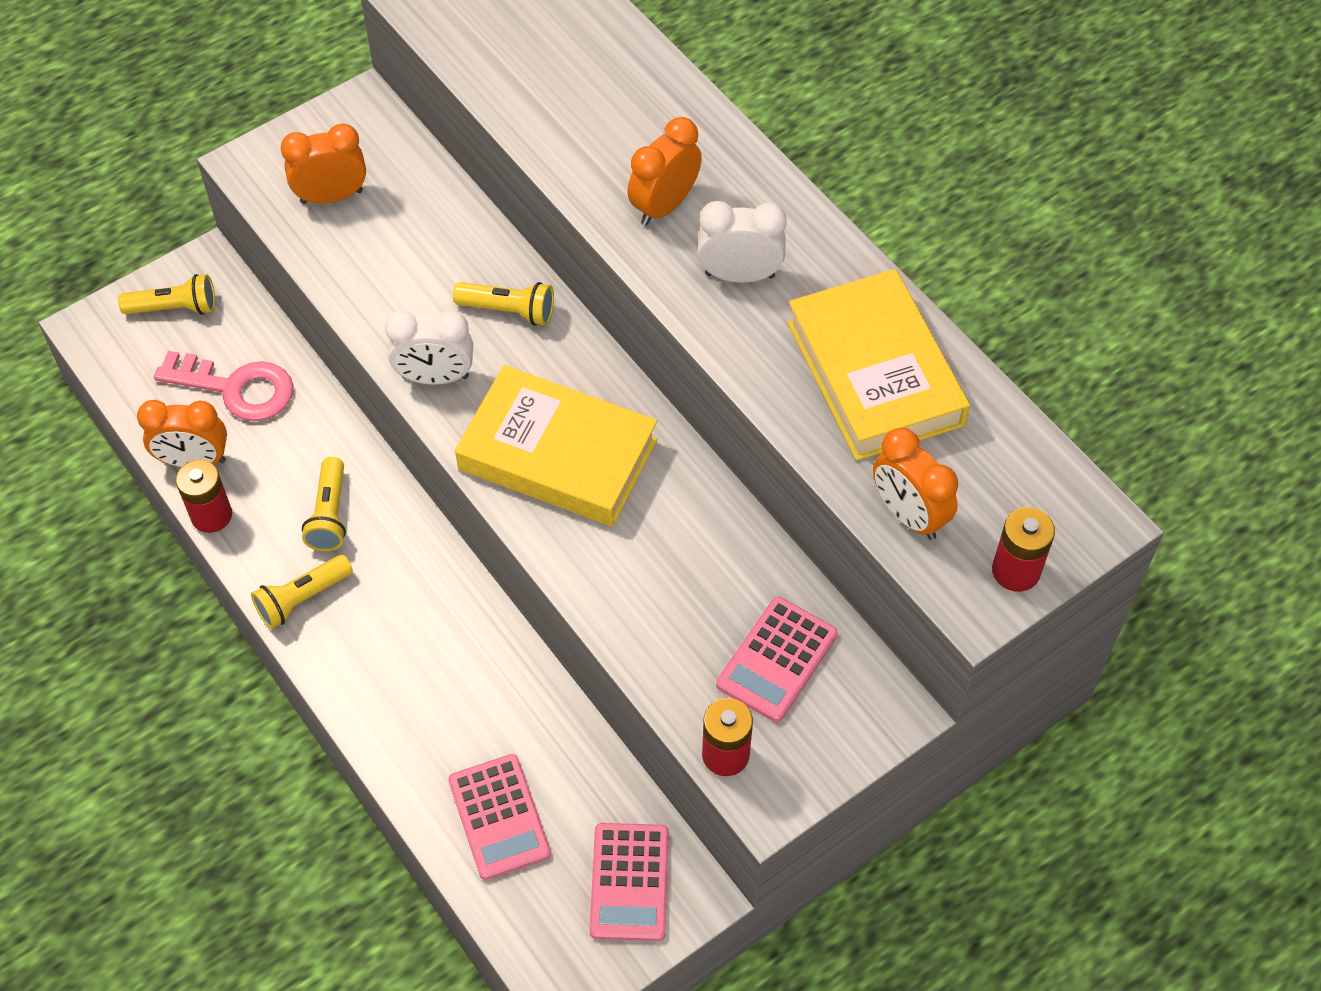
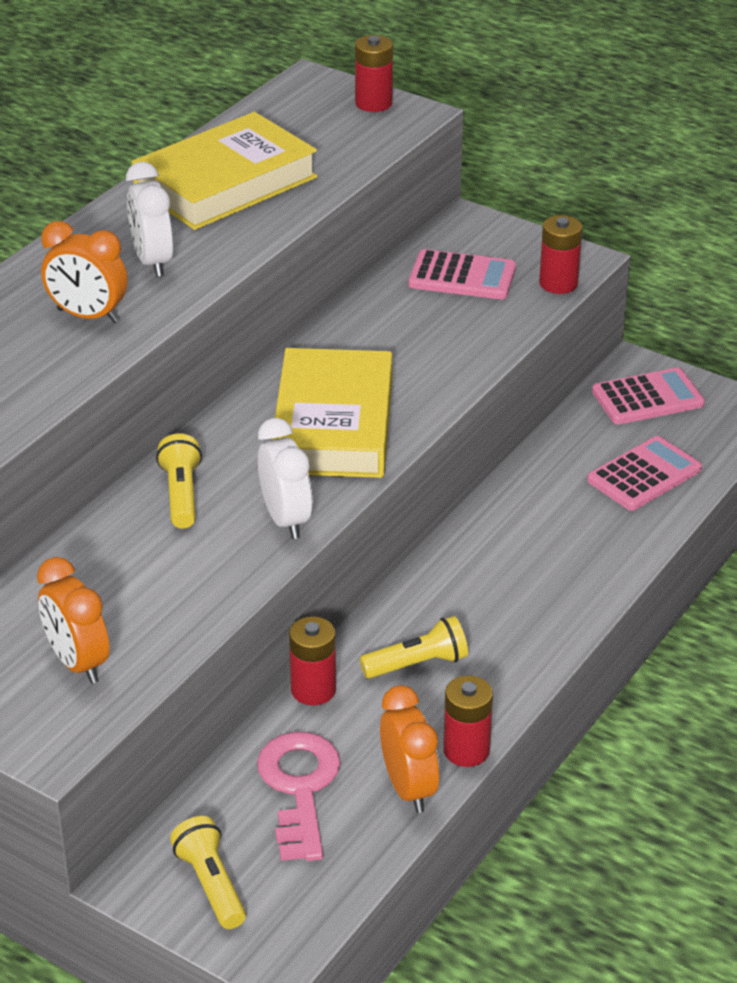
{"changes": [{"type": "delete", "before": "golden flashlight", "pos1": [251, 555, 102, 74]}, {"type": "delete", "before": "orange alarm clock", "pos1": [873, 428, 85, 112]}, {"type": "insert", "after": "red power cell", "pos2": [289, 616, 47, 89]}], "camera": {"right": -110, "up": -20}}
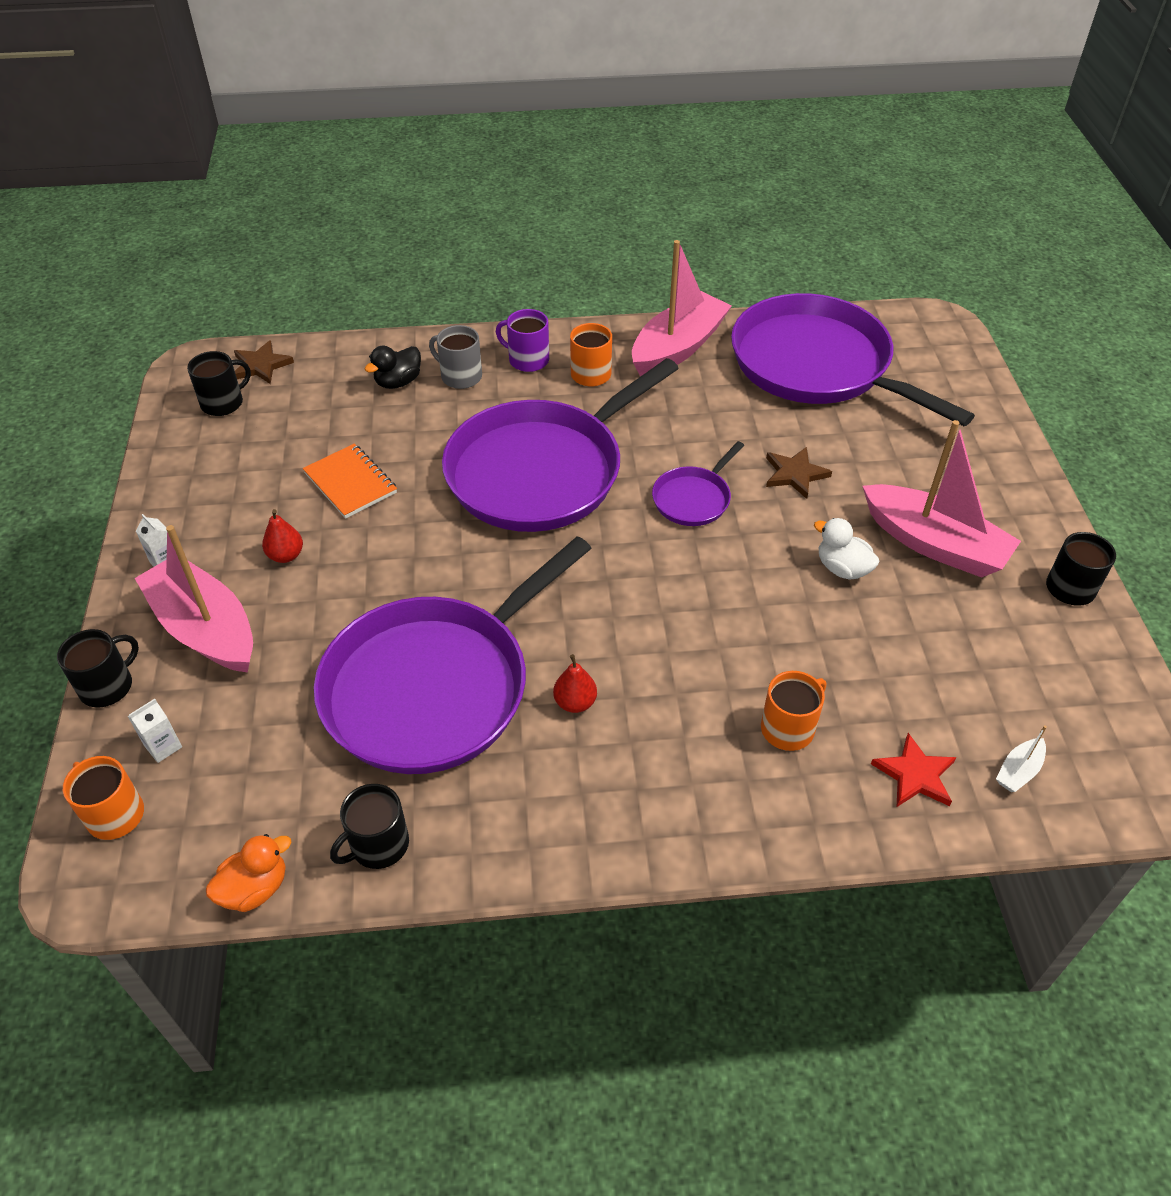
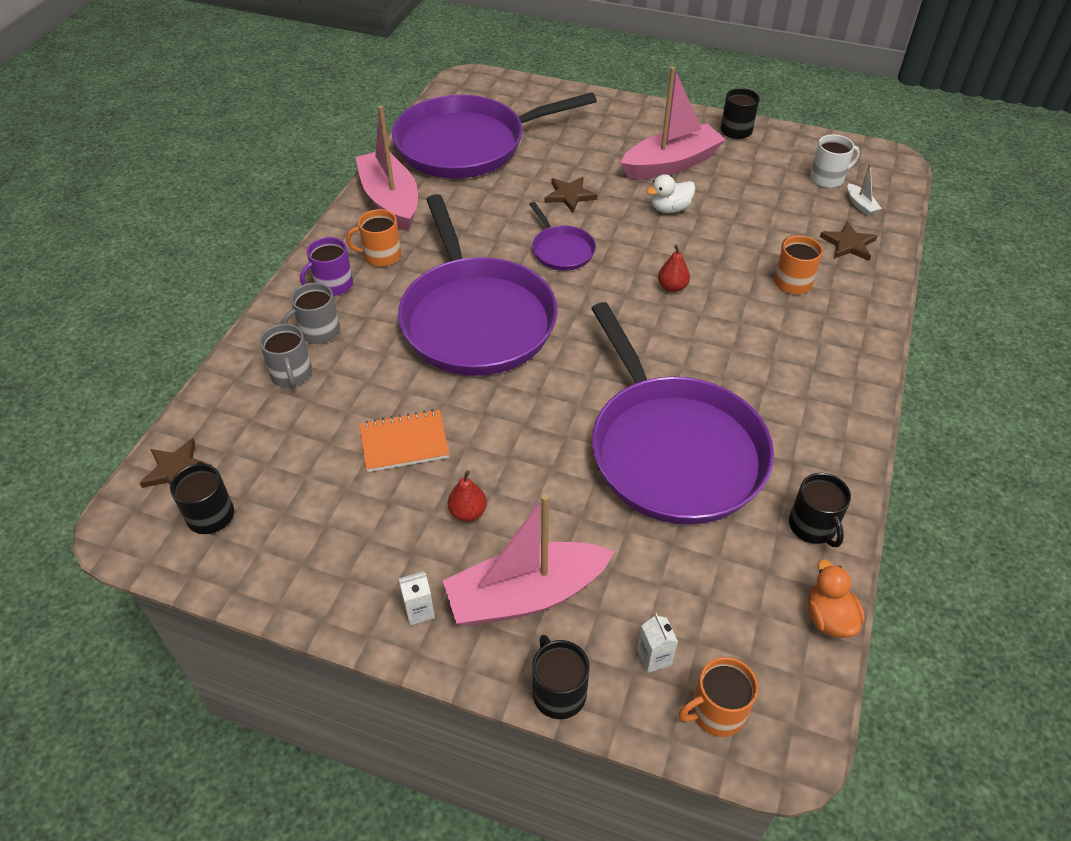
{"changes": [{"type": "insert", "after": "pure white coffee mug", "pos2": [810, 134, 50, 54]}, {"type": "move", "before": "red toy pear", "pos1": [553, 654, 44, 59], "pos2": [658, 245, 32, 47]}, {"type": "replace", "before": "black toy duck", "after": "grey coffee mug", "pos1": [365, 346, 56, 43], "pos2": [260, 324, 52, 64]}, {"type": "recolor", "before": "red star", "after": "dark brown star", "pos1": [871, 733, 85, 74], "pos2": [820, 221, 58, 40]}], "camera": {"right": -65, "up": 0}}
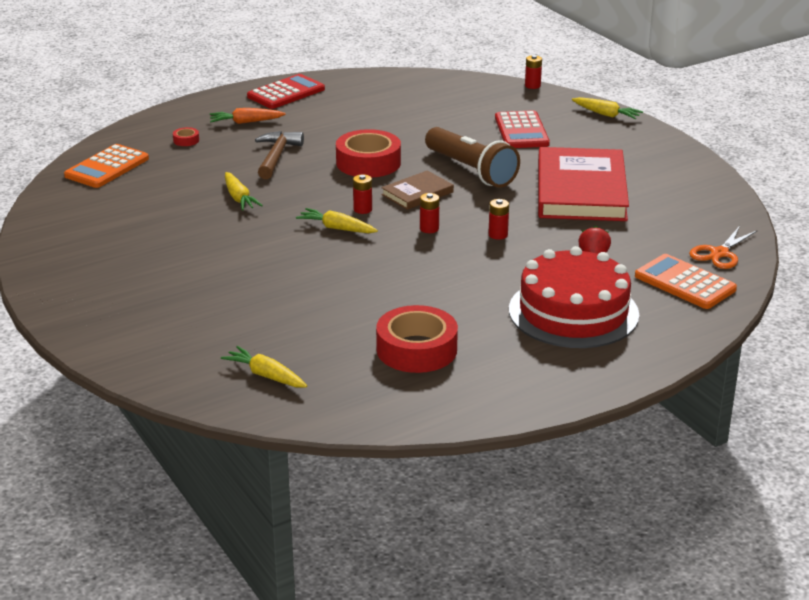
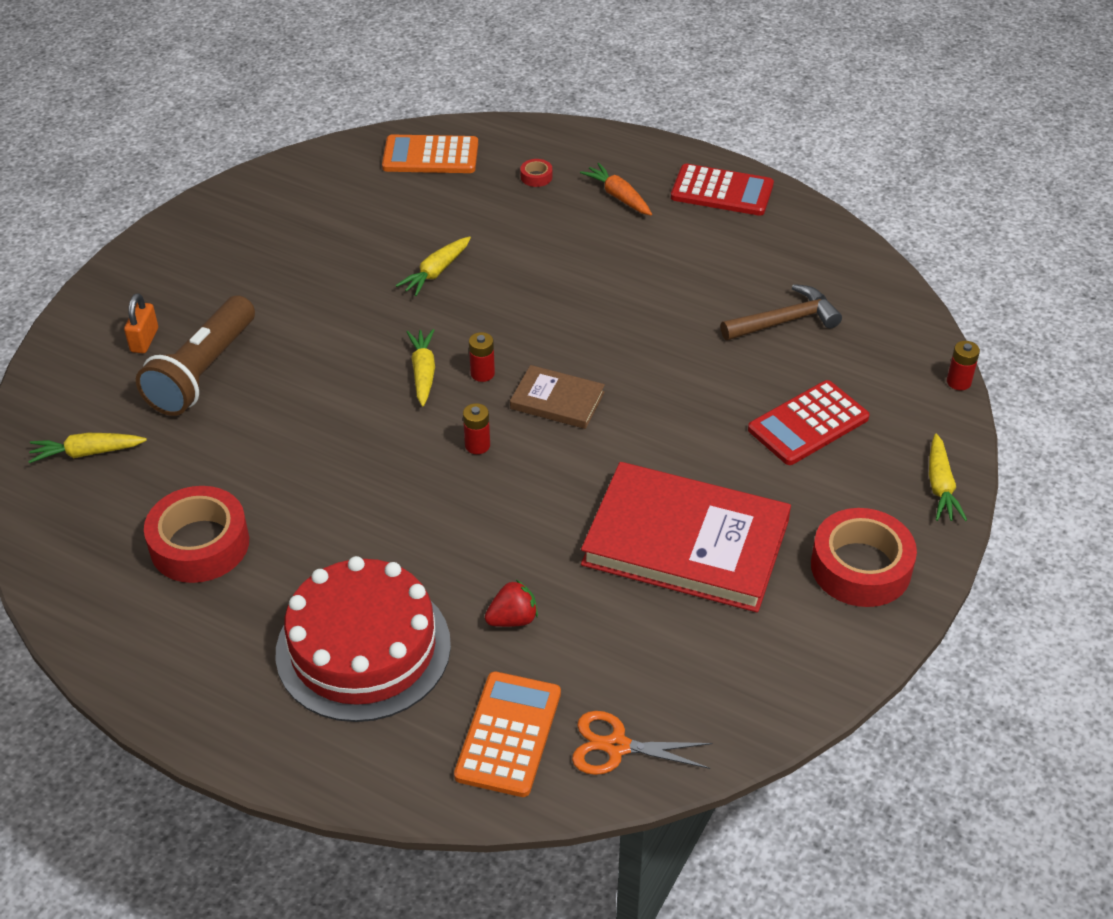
{"changes": [{"type": "delete", "before": "red power cell", "pos1": [488, 199, 21, 41]}, {"type": "insert", "after": "orange padlock", "pos2": [124, 293, 34, 60]}, {"type": "move", "before": "dark brown claw hammer", "pos1": [255, 131, 49, 48], "pos2": [720, 284, 122, 56]}, {"type": "move", "before": "red sticky tape", "pos1": [336, 129, 65, 49], "pos2": [811, 508, 106, 99]}, {"type": "move", "before": "dark brown flashlight", "pos1": [425, 127, 95, 60], "pos2": [136, 295, 119, 121]}, {"type": "rotate", "before": "golden toy carrot", "pos1": [221, 346, 86, 42], "pos2": [28, 433, 119, 30], "turn": -105}, {"type": "rotate", "before": "red hardcover", "pos1": [538, 147, 91, 74], "pos2": [581, 462, 210, 151], "turn": 45}], "camera": {"right": 60, "up": 15}}
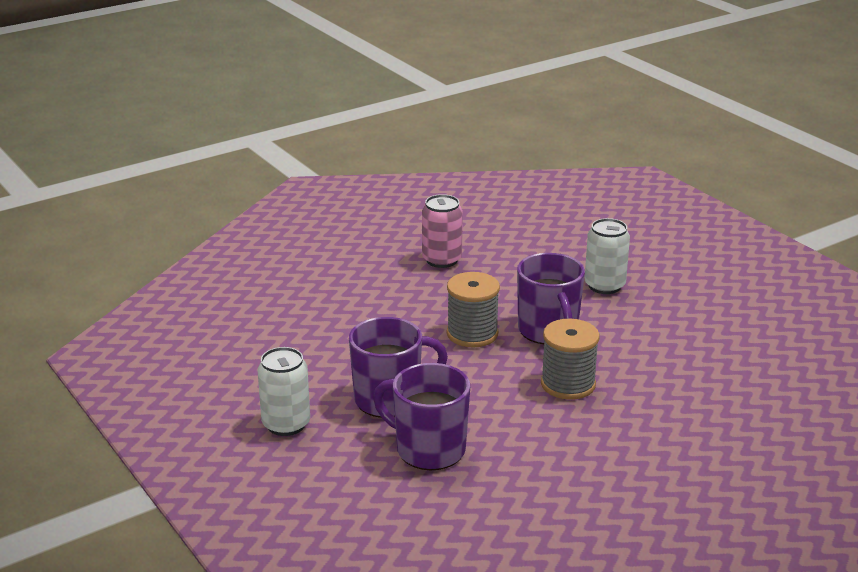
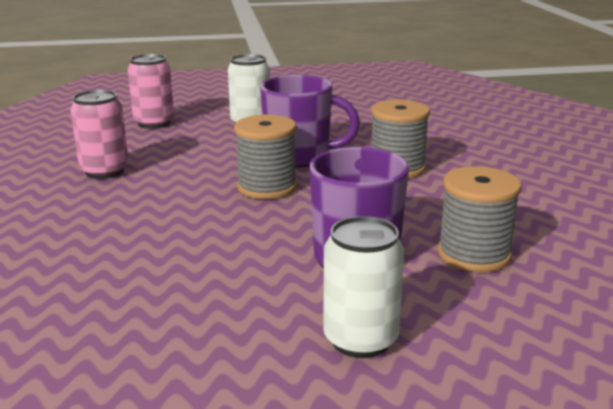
{"changes": [{"type": "insert", "after": "rose-pink tin", "pos2": [128, 54, 46, 75]}, {"type": "replace", "before": "royal purple coffee mug", "after": "grey bobbin", "pos1": [373, 363, 97, 107], "pos2": [437, 166, 85, 106]}], "camera": {"right": -65, "up": -5}}
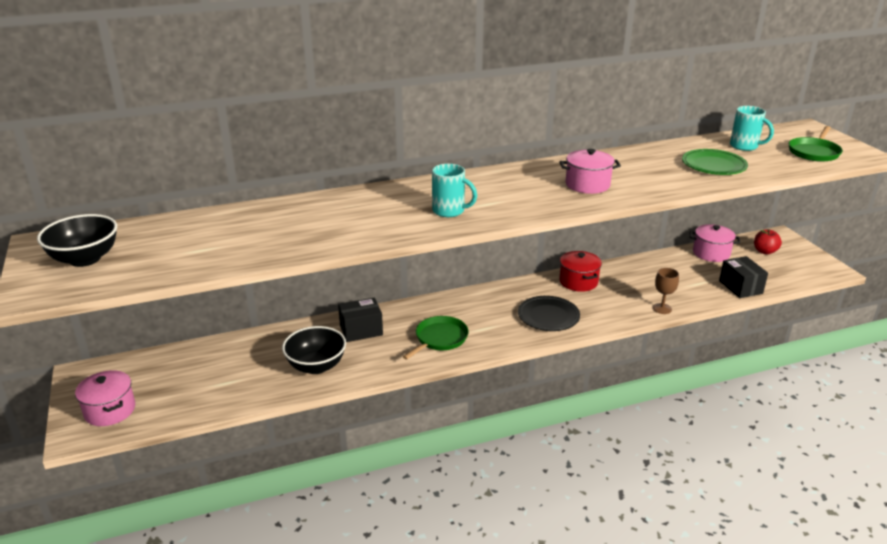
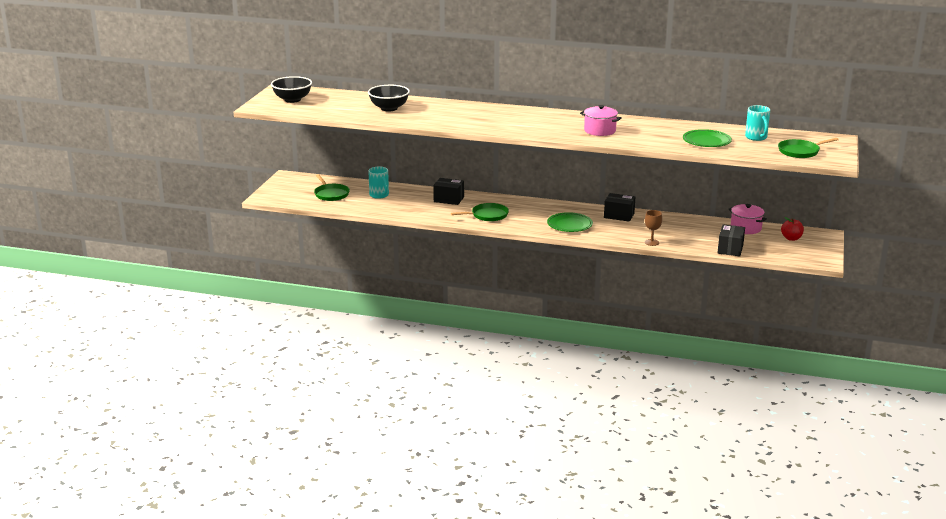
{"changes": [{"type": "delete", "before": "rose-pink stockpot", "pos1": [75, 370, 60, 56]}, {"type": "insert", "after": "green frying pan", "pos2": [314, 174, 36, 27]}, {"type": "move", "before": "black bowl", "pos1": [282, 326, 64, 48], "pos2": [368, 85, 42, 26]}, {"type": "move", "before": "aqua coffee mug", "pos1": [432, 164, 45, 53], "pos2": [368, 166, 21, 33]}, {"type": "replace", "before": "red stockpot", "after": "black package", "pos1": [559, 251, 43, 41], "pos2": [604, 193, 31, 29]}, {"type": "recolor", "before": "black dinner plate", "after": "green dinner plate", "pos1": [518, 296, 62, 35], "pos2": [547, 212, 46, 20]}], "camera": {"right": 35, "up": -5}}
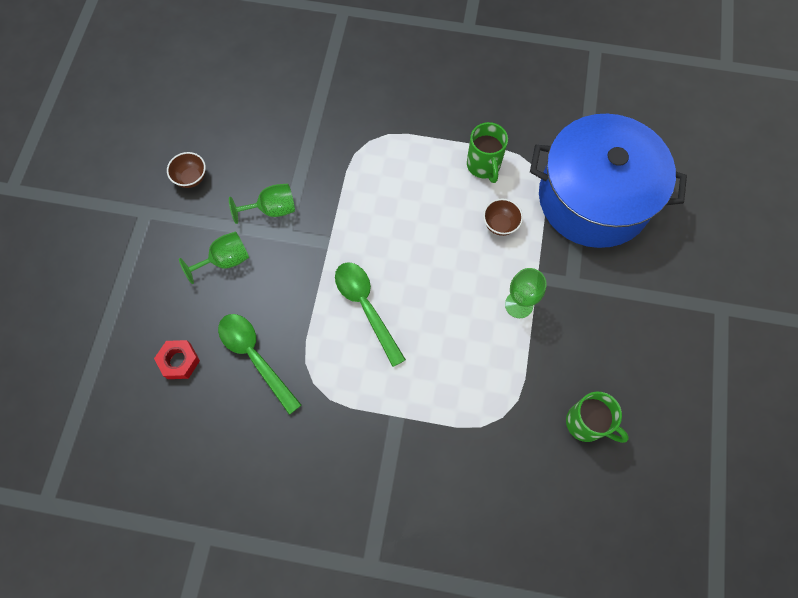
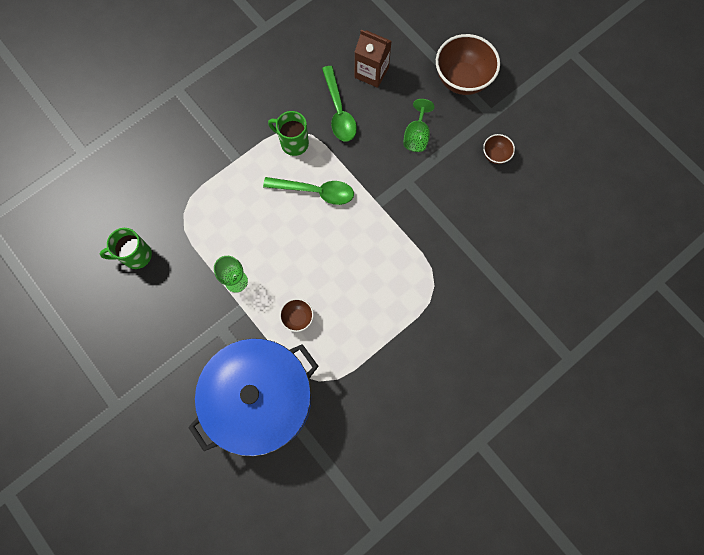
{"changes": [{"type": "delete", "before": "green goblet", "pos1": [229, 184, 66, 40]}, {"type": "insert", "after": "dark brown bowl", "pos2": [436, 34, 64, 61]}, {"type": "move", "before": "green coffee mug", "pos1": [467, 122, 41, 61], "pos2": [268, 111, 41, 45]}, {"type": "replace", "before": "red nut", "after": "dark brown carton", "pos1": [154, 340, 46, 39], "pos2": [355, 30, 37, 58]}, {"type": "rotate", "before": "green spoon", "pos1": [218, 314, 83, 101], "pos2": [322, 66, 35, 76], "turn": 75}], "camera": {"right": 130, "up": 5}}
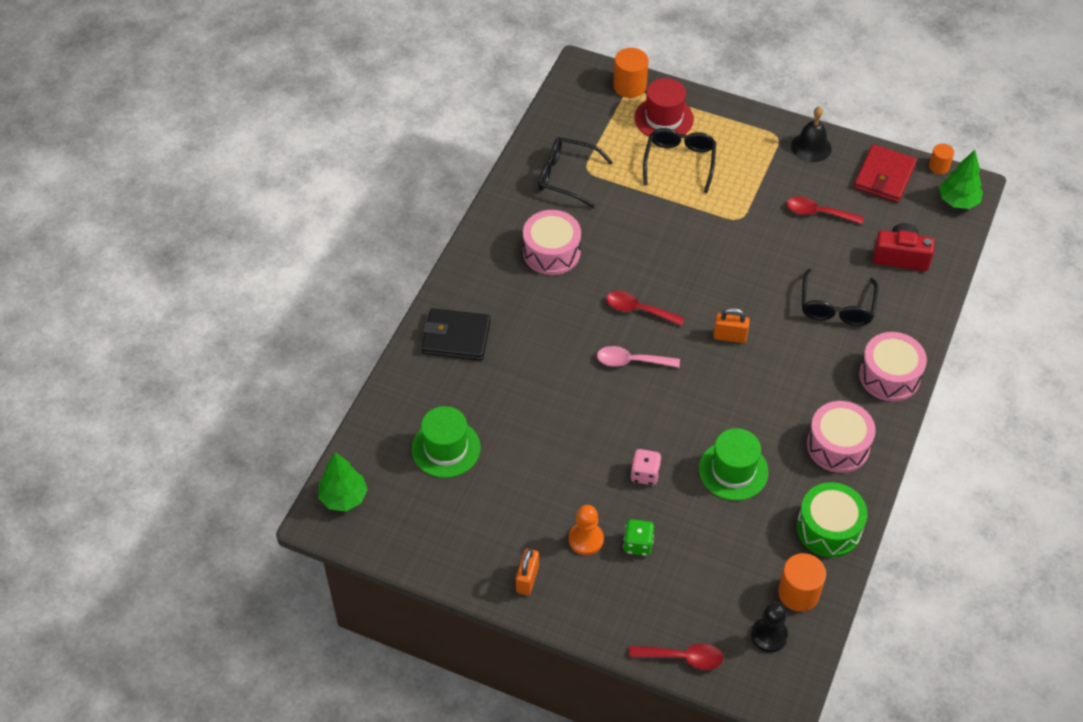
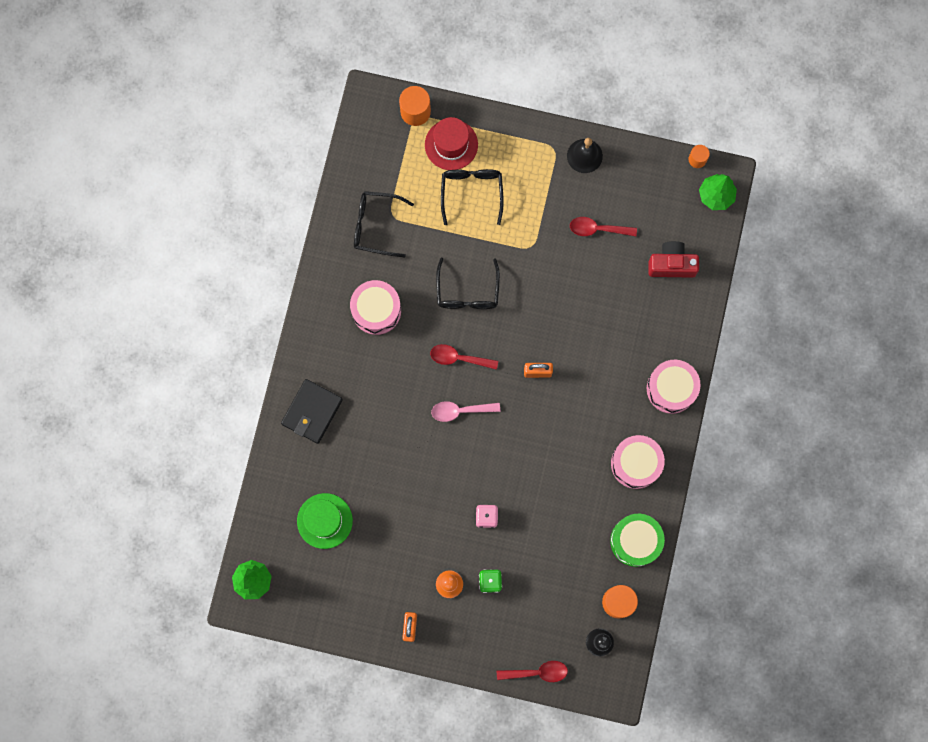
{"changes": [{"type": "delete", "before": "green tall hat", "pos1": [699, 428, 70, 73]}, {"type": "delete", "before": "red wallet", "pos1": [854, 144, 63, 59]}, {"type": "move", "before": "black glasses", "pos1": [802, 268, 77, 58], "pos2": [436, 258, 64, 51]}, {"type": "rotate", "before": "black wallet", "pos1": [422, 308, 69, 52], "pos2": [281, 379, 62, 65], "turn": -60}], "camera": {"right": -10, "up": 25}}
